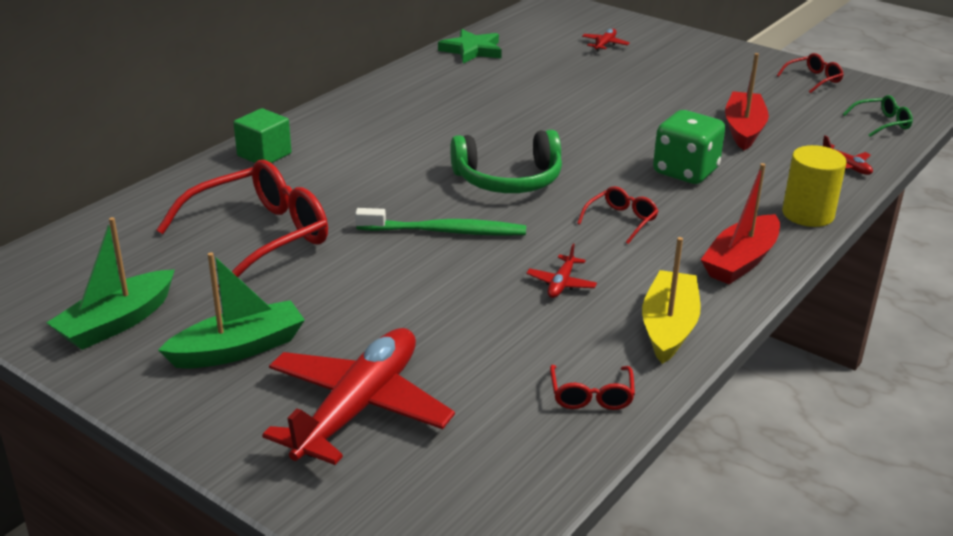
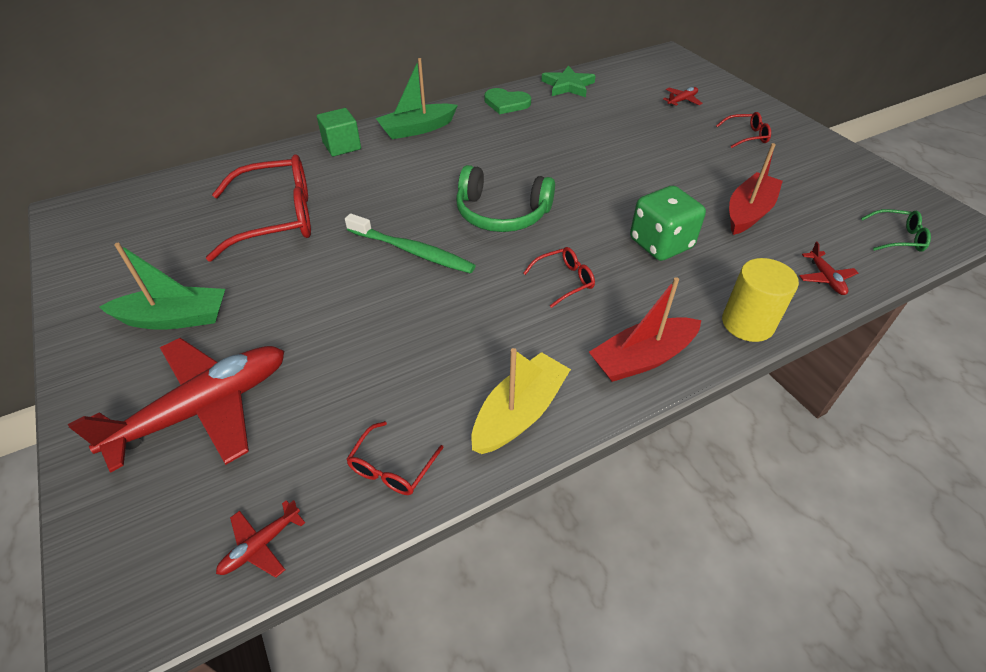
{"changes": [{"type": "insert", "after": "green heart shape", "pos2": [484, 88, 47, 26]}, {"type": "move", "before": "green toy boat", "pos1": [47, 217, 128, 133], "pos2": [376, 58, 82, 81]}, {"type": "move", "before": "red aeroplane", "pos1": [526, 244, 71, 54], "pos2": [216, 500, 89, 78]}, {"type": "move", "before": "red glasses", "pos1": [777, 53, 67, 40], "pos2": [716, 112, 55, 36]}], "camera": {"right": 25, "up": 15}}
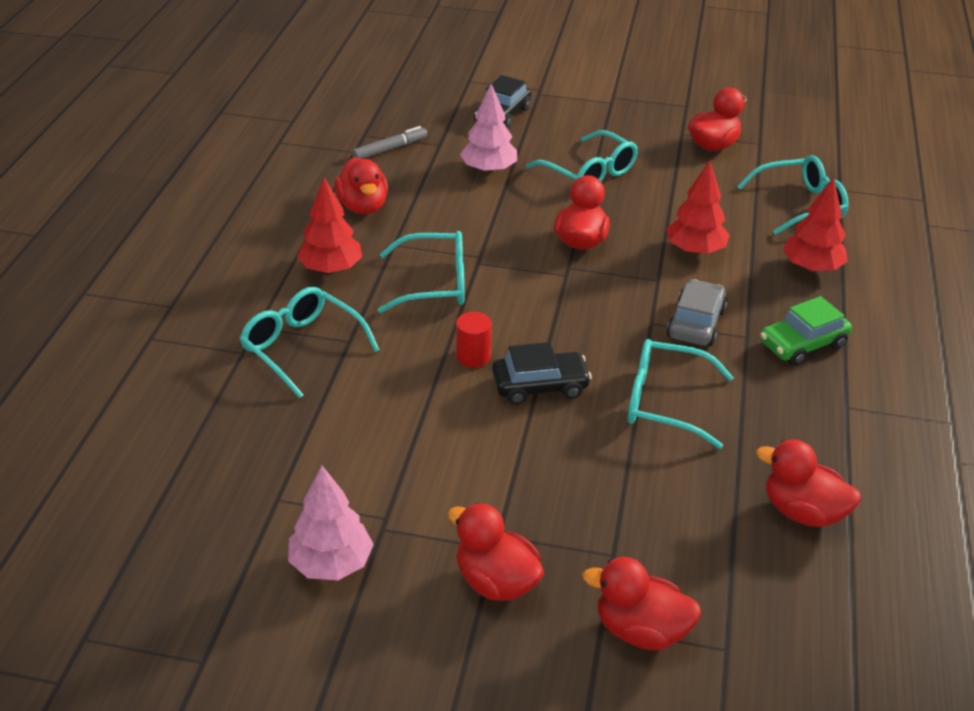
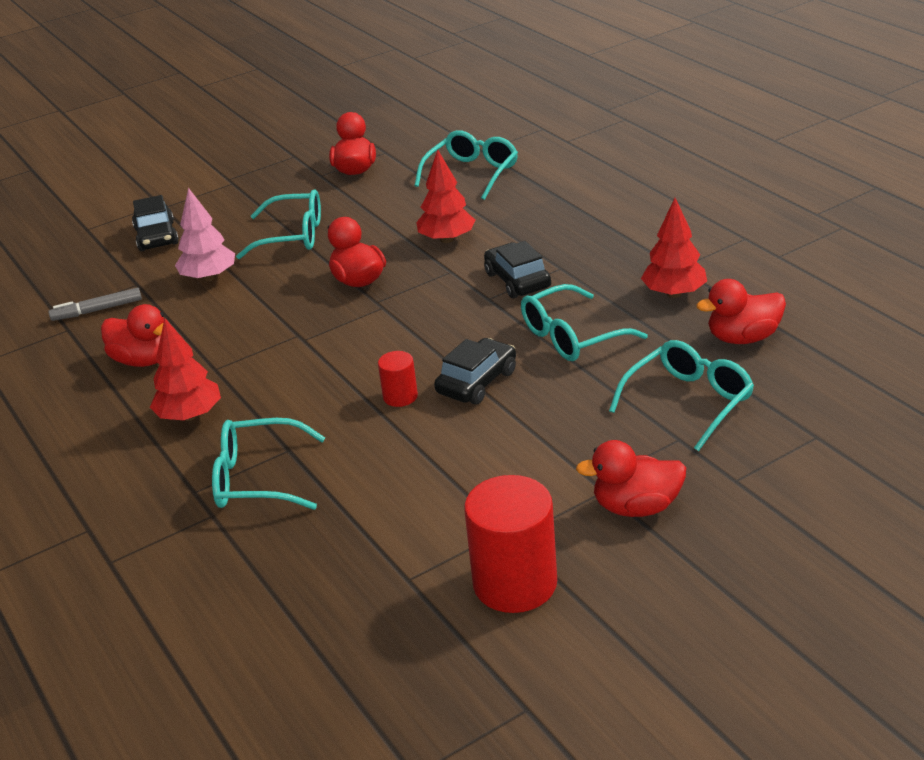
{"changes": [{"type": "delete", "before": "red toy duck", "pos1": [582, 557, 119, 93]}, {"type": "delete", "before": "green car", "pos1": [760, 296, 92, 70]}, {"type": "move", "before": "aqua glasses", "pos1": [378, 231, 87, 82], "pos2": [609, 340, 145, 111]}, {"type": "move", "before": "red fir tree", "pos1": [783, 177, 65, 95], "pos2": [641, 198, 66, 100]}, {"type": "replace", "before": "rose-pink fir tree", "after": "red solid cylinder", "pos1": [288, 466, 86, 114], "pos2": [464, 475, 93, 138]}, {"type": "recolor", "before": "grey car", "after": "black car", "pos1": [666, 279, 61, 67], "pos2": [484, 241, 67, 57]}, {"type": "rotate", "before": "grey marker pen", "pos1": [352, 126, 75, 33], "pos2": [48, 288, 94, 33], "turn": -120}], "camera": {"right": -40, "up": -5}}
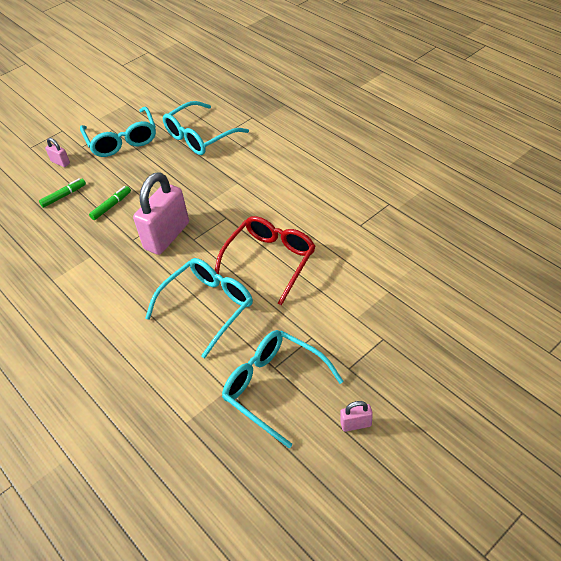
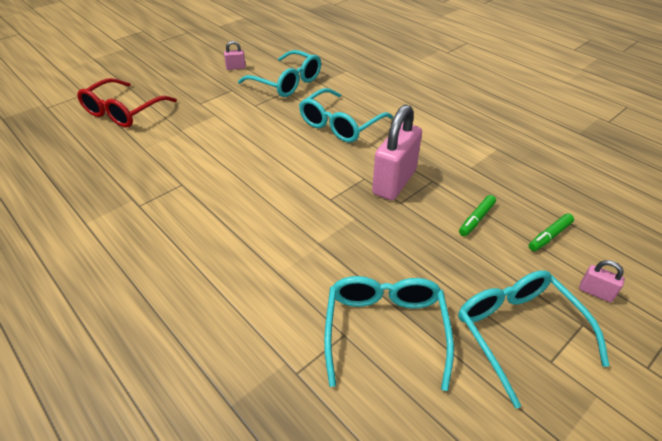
{"changes": [{"type": "move", "before": "red glasses", "pos1": [215, 216, 100, 90], "pos2": [77, 78, 100, 50]}, {"type": "rotate", "before": "aqua glasses", "pos1": [163, 101, 86, 54], "pos2": [324, 276, 130, 115], "turn": -45}], "camera": {"right": 175, "up": -5}}
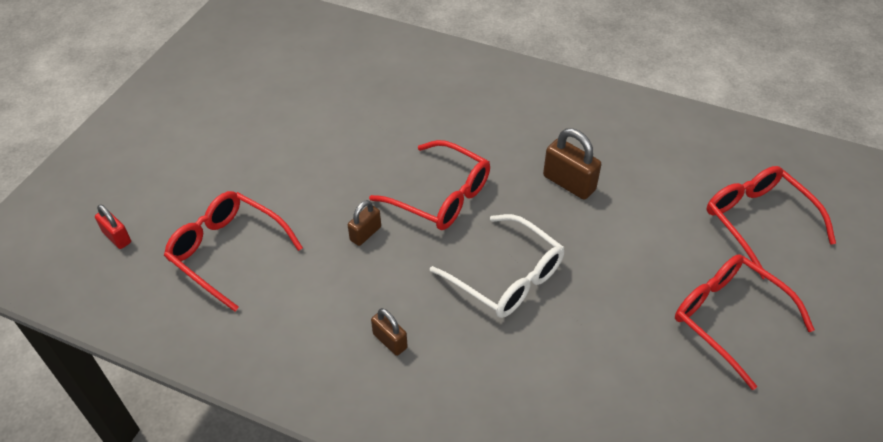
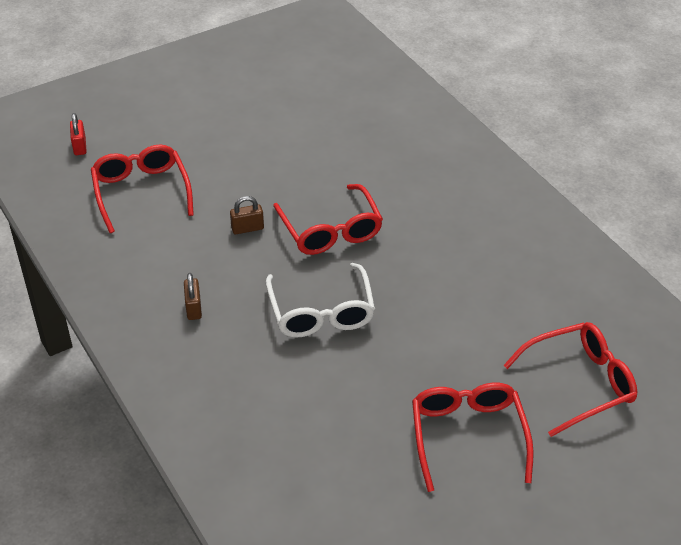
{"changes": [{"type": "delete", "before": "dark brown padlock", "pos1": [543, 128, 58, 72]}, {"type": "rotate", "before": "red glasses", "pos1": [706, 166, 130, 113], "pos2": [503, 322, 134, 115], "turn": 60}], "camera": {"right": 35, "up": -5}}
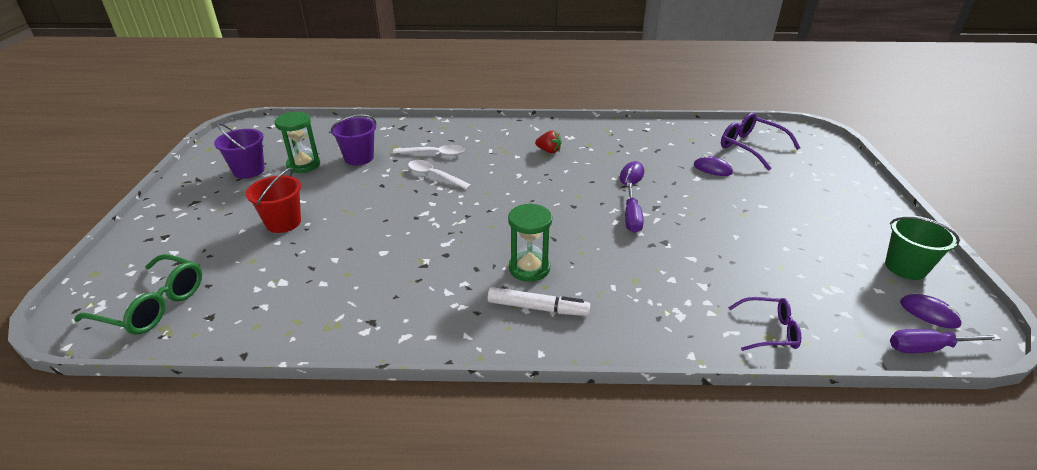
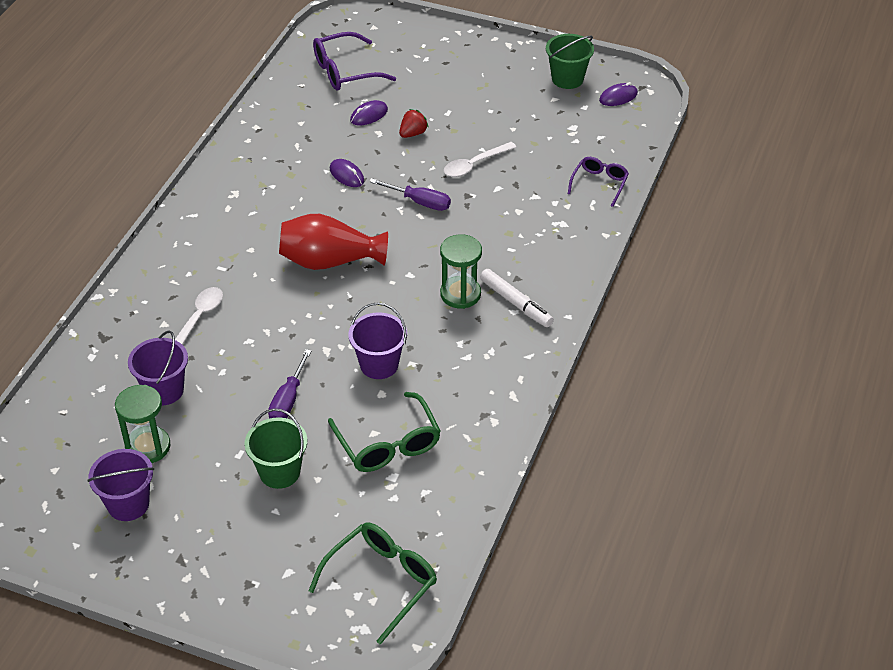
{"changes": [{"type": "insert", "after": "red flower vase", "pos2": [279, 214, 109, 56]}, {"type": "insert", "after": "green glasses", "pos2": [328, 392, 113, 80]}, {"type": "insert", "after": "royal purple bucket", "pos2": [349, 302, 58, 77]}, {"type": "move", "before": "pure white spoon", "pos1": [408, 160, 64, 30], "pos2": [444, 142, 72, 35]}, {"type": "move", "before": "red strawberry", "pos1": [535, 130, 27, 23], "pos2": [399, 109, 30, 29]}, {"type": "move", "before": "royal purple screwdriver", "pos1": [890, 329, 111, 24], "pos2": [268, 349, 44, 69]}, {"type": "recolor", "before": "red bucket", "after": "green bucket", "pos1": [246, 168, 55, 65], "pos2": [244, 408, 63, 81]}, {"type": "rotate", "before": "pure white marker pen", "pos1": [487, 287, 103, 29], "pos2": [480, 269, 74, 58], "turn": 105}], "camera": {"right": -70, "up": 10}}
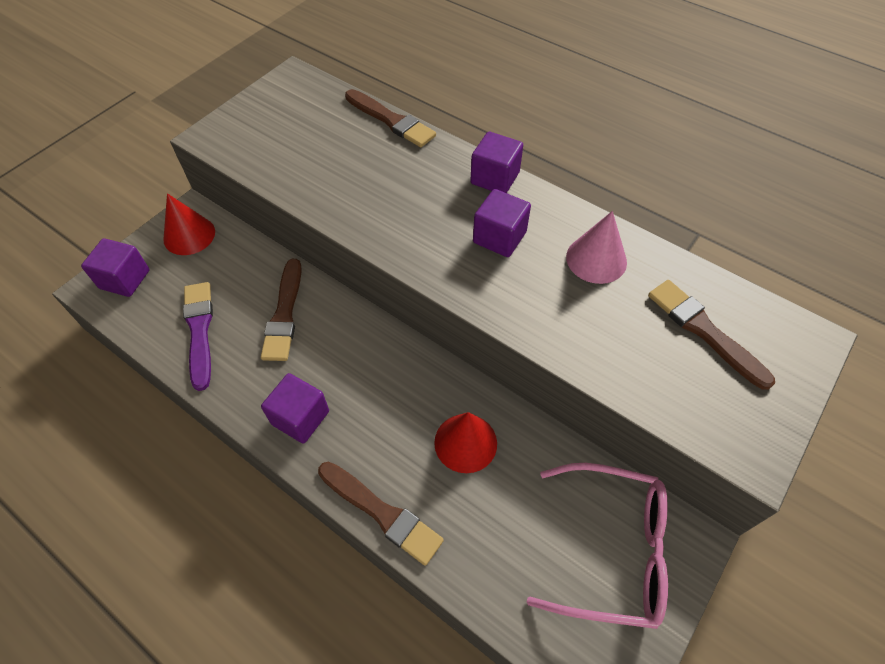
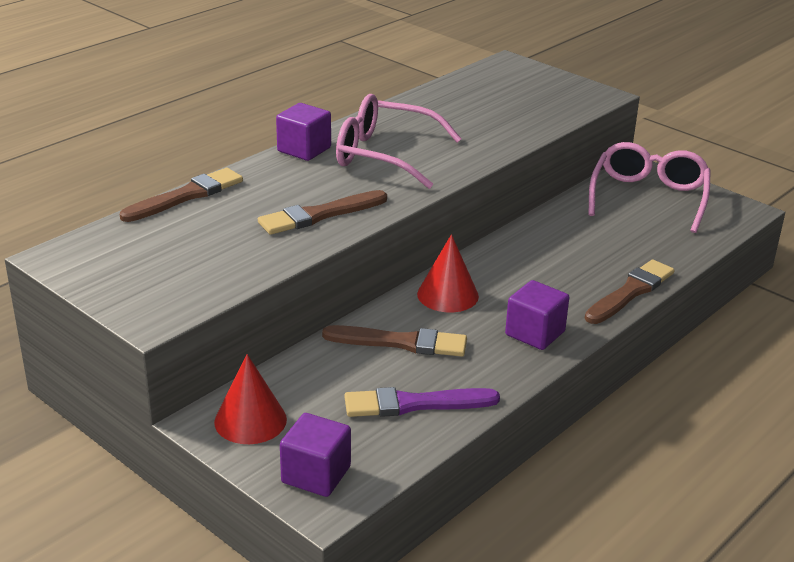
{"changes": [{"type": "delete", "before": "rose-pink solid cone", "pos1": [566, 211, 61, 73]}, {"type": "move", "before": "red solid cone", "pos1": [434, 412, 63, 61], "pos2": [417, 234, 62, 78]}, {"type": "move", "before": "dark brown paint brush", "pos1": [648, 280, 127, 110], "pos2": [258, 190, 129, 45]}, {"type": "replace", "before": "royal purple cube", "after": "rose-pink glasses", "pos1": [473, 189, 58, 68], "pos2": [336, 94, 126, 95]}], "camera": {"right": -85, "up": -25}}
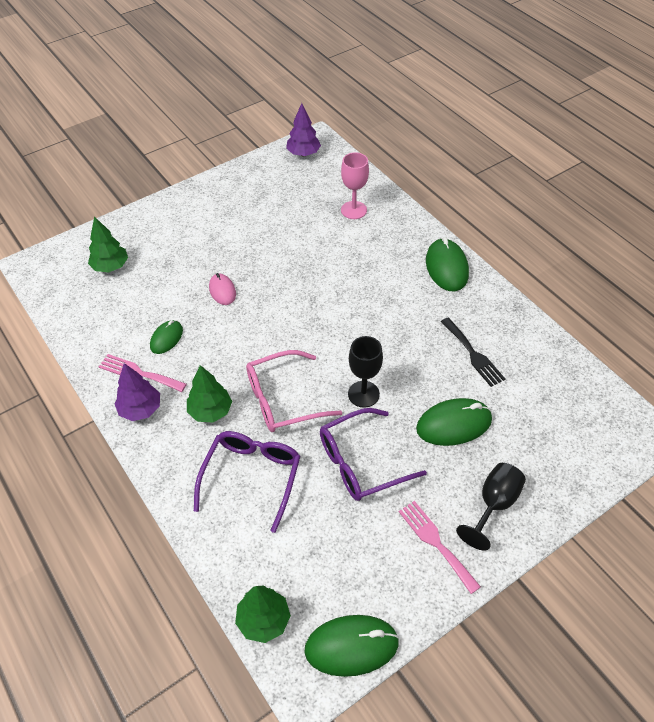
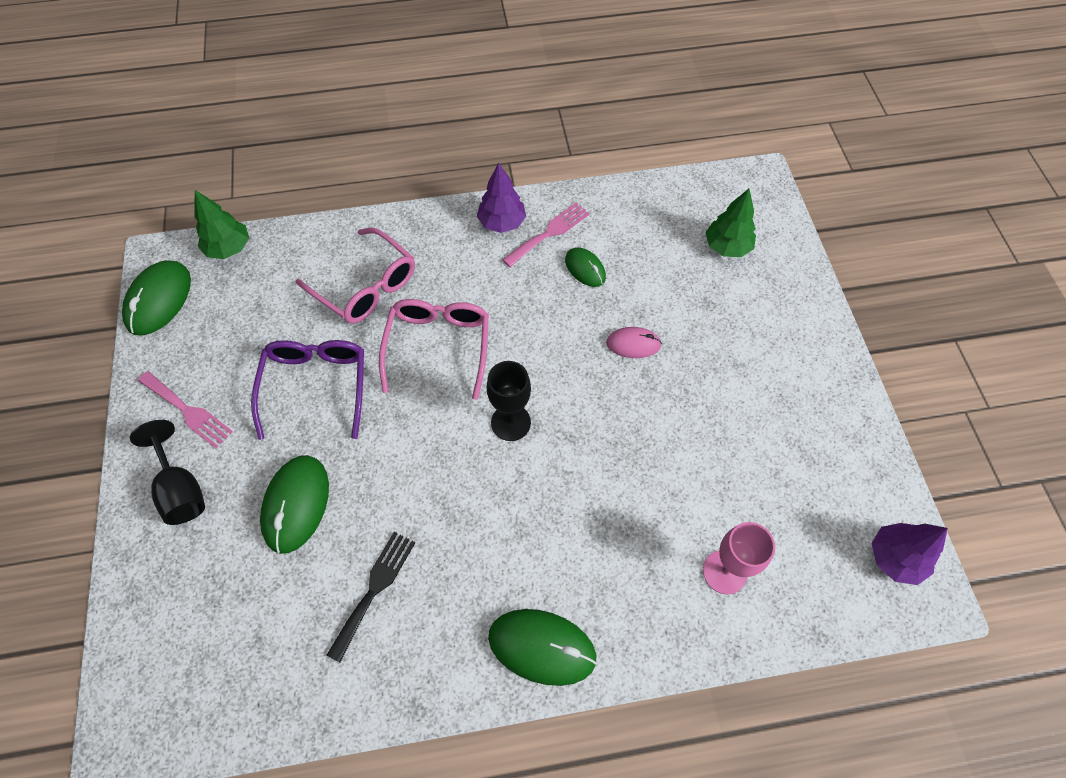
{"changes": [{"type": "delete", "before": "green fir tree", "pos1": [187, 365, 45, 58]}, {"type": "move", "before": "black goblet", "pos1": [348, 336, 35, 72], "pos2": [487, 361, 44, 80]}, {"type": "recolor", "before": "royal purple glasses", "after": "rose-pink glasses", "pos1": [194, 431, 106, 102], "pos2": [296, 228, 119, 96]}, {"type": "rotate", "before": "rose-pink fork", "pos1": [399, 501, 82, 93], "pos2": [138, 371, 95, 77], "turn": 45}, {"type": "rotate", "before": "black fork", "pos1": [441, 318, 65, 69], "pos2": [327, 532, 88, 130], "turn": 120}], "camera": {"right": 115, "up": 10}}
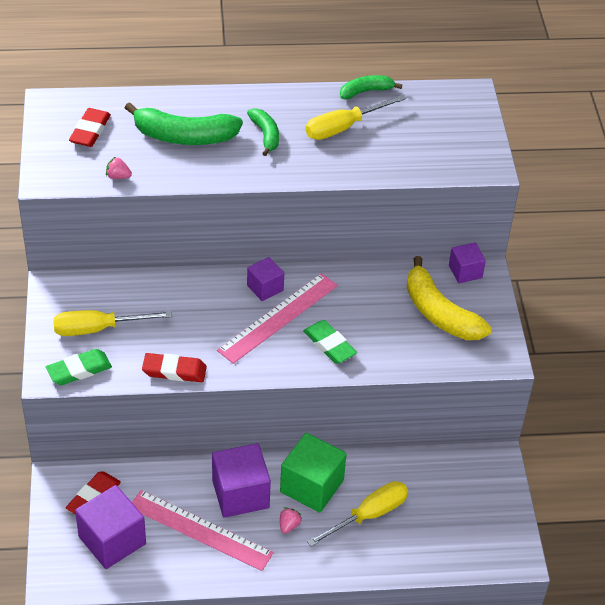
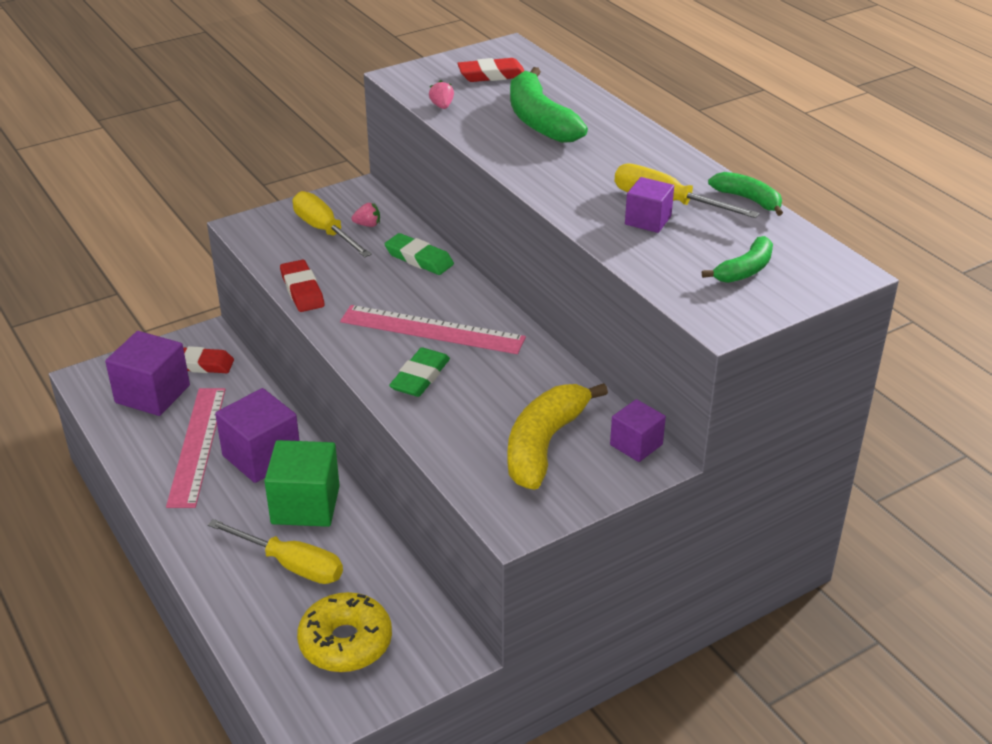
{"changes": [{"type": "insert", "after": "golden glazed donut", "pos2": [297, 592, 95, 80]}, {"type": "move", "before": "green gum eraser", "pos1": [46, 349, 66, 36], "pos2": [384, 233, 70, 42]}, {"type": "move", "before": "green banana", "pos1": [247, 108, 32, 48], "pos2": [702, 236, 71, 47]}, {"type": "move", "before": "royal purple cube", "pos1": [247, 257, 37, 44], "pos2": [625, 177, 49, 56]}, {"type": "move", "before": "rose-pink strawberry", "pos1": [280, 507, 22, 27], "pos2": [351, 203, 29, 24]}], "camera": {"right": 65, "up": -10}}
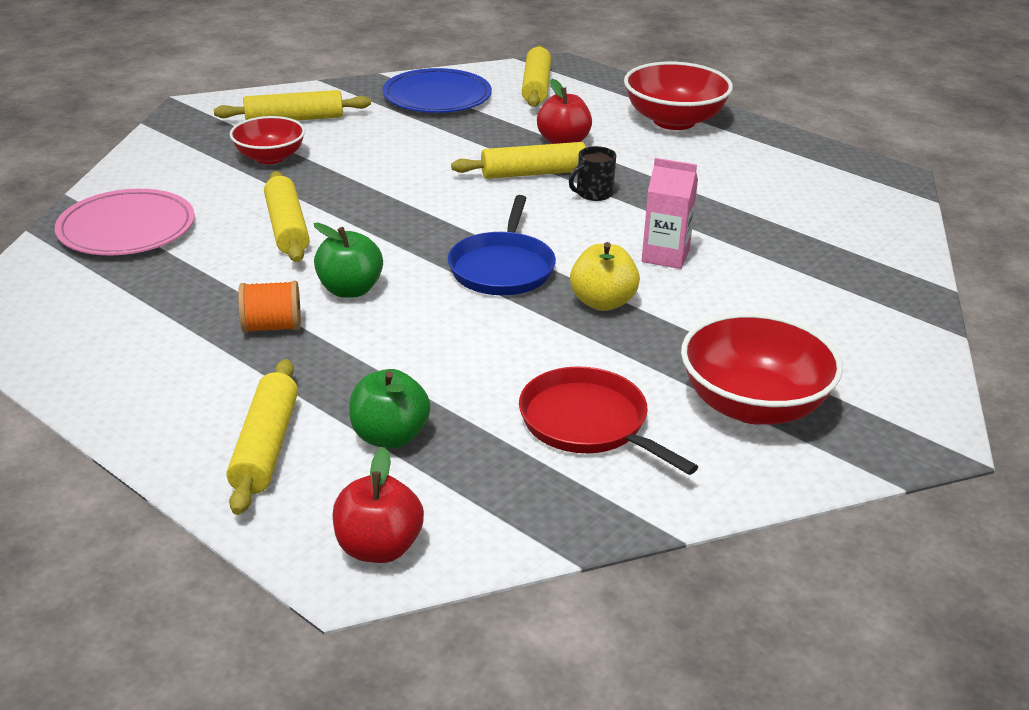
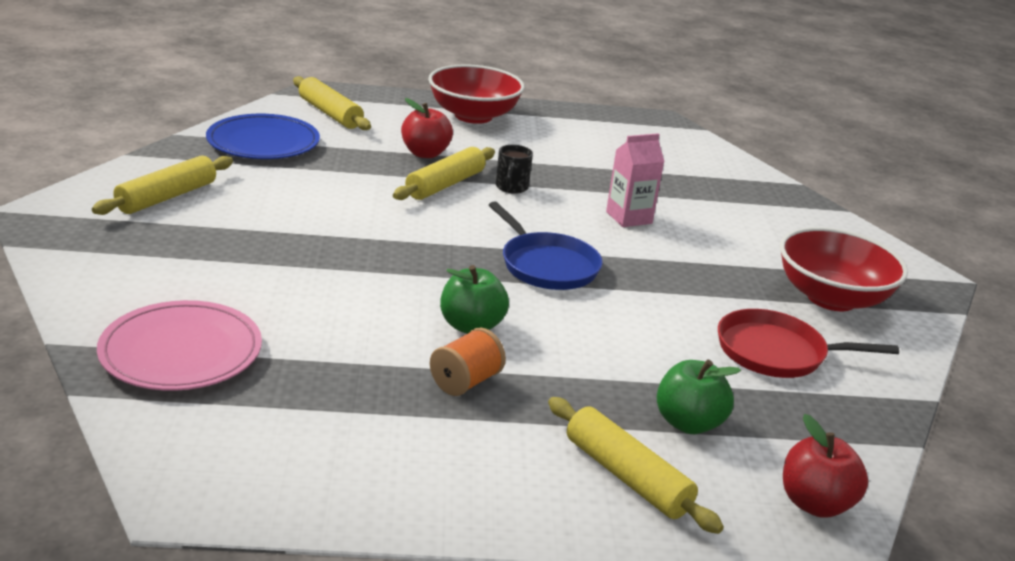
{"changes": [{"type": "delete", "before": "red bowl", "pos1": [230, 116, 75, 48]}, {"type": "delete", "before": "golden pastry roller", "pos1": [264, 171, 45, 91]}, {"type": "delete", "before": "golden apple", "pos1": [570, 242, 70, 69]}], "camera": {"right": -45, "up": -5}}
